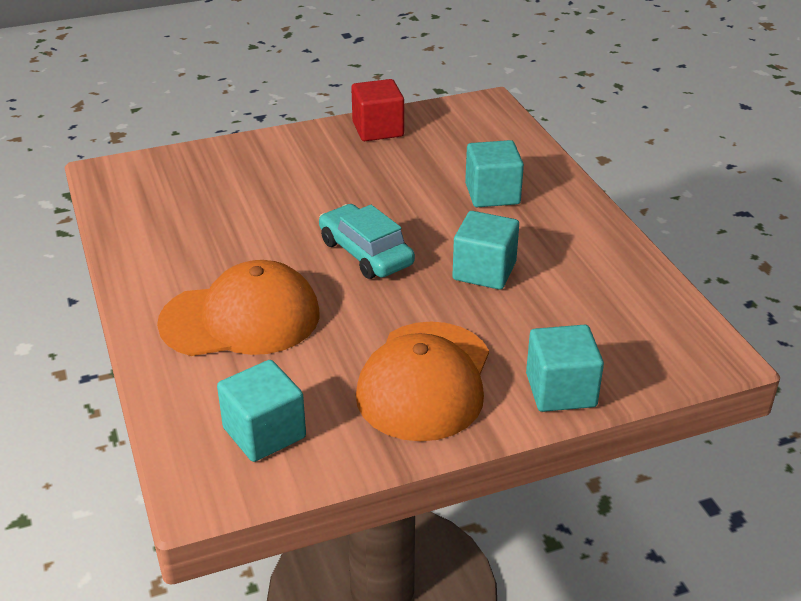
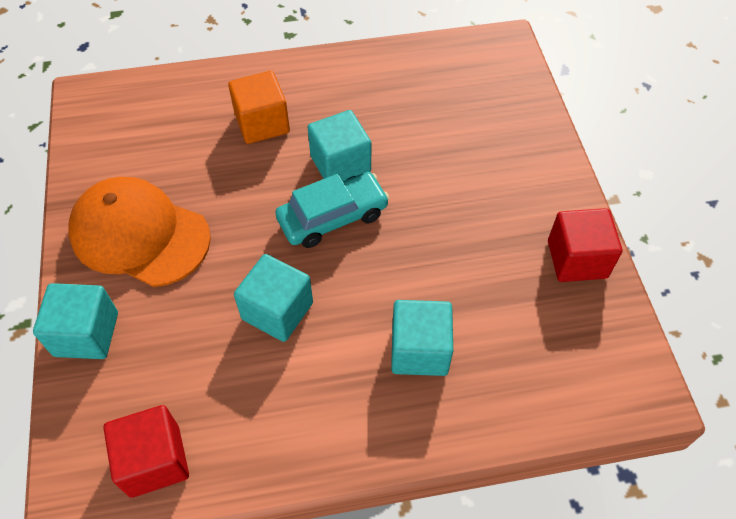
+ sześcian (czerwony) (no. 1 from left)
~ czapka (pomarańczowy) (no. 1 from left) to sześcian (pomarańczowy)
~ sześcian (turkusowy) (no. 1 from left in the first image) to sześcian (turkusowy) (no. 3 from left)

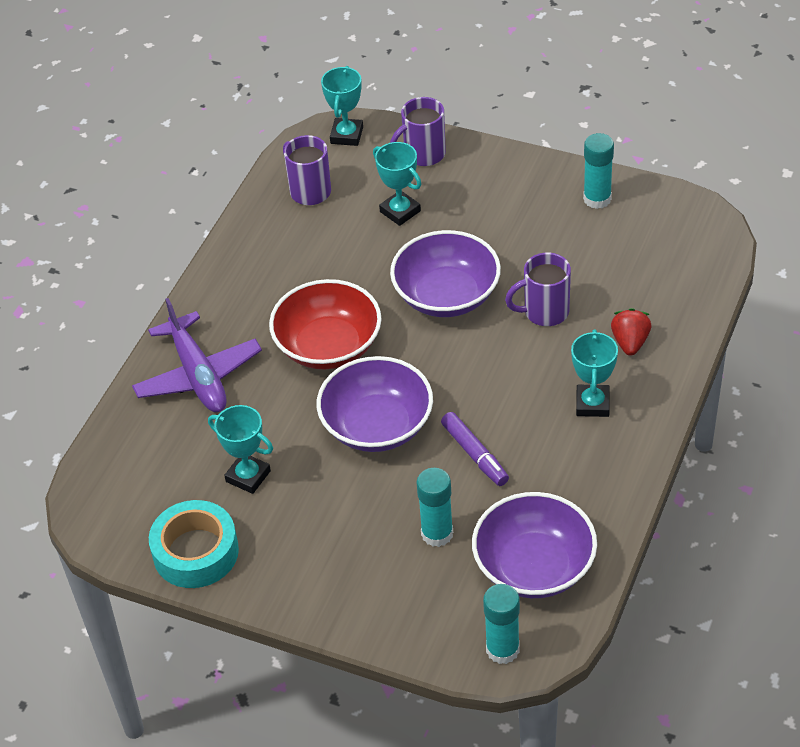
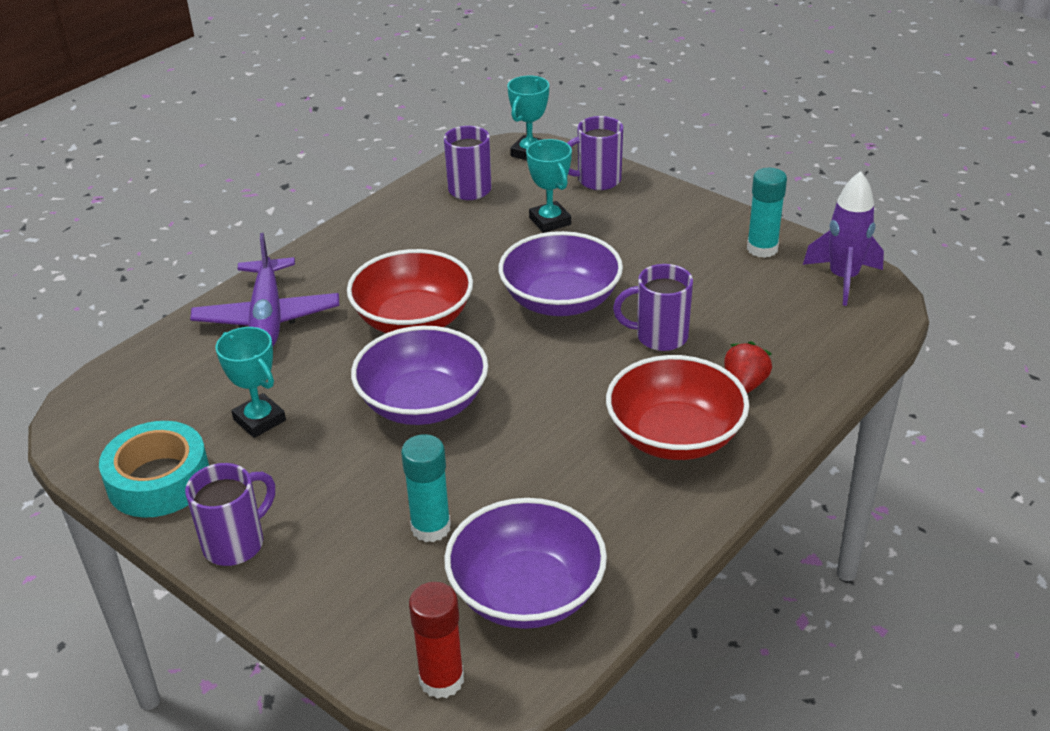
+ kubek (fioletowy) (no. 1 from left)
~ klej w sztyfcie (turkusowy) (no. 2 from left) to klej w sztyfcie (czerwony)
~ puchar (turkusowy) (no. 4 from left) to miska (czerwony) (no. 2 from left)
+ rakieta (fioletowy)
- flamaster (fioletowy)

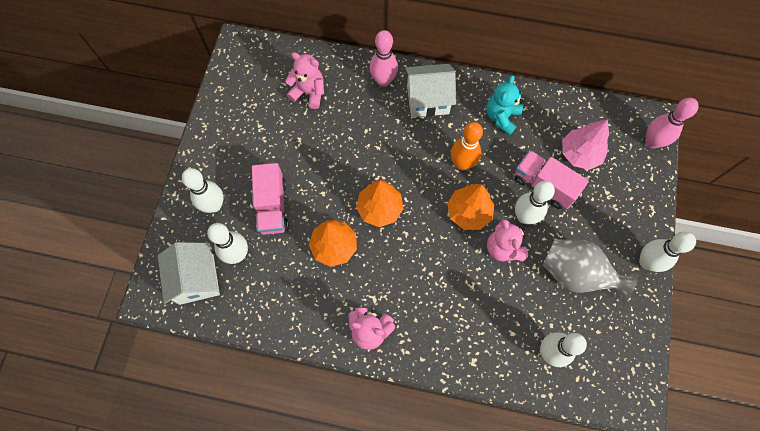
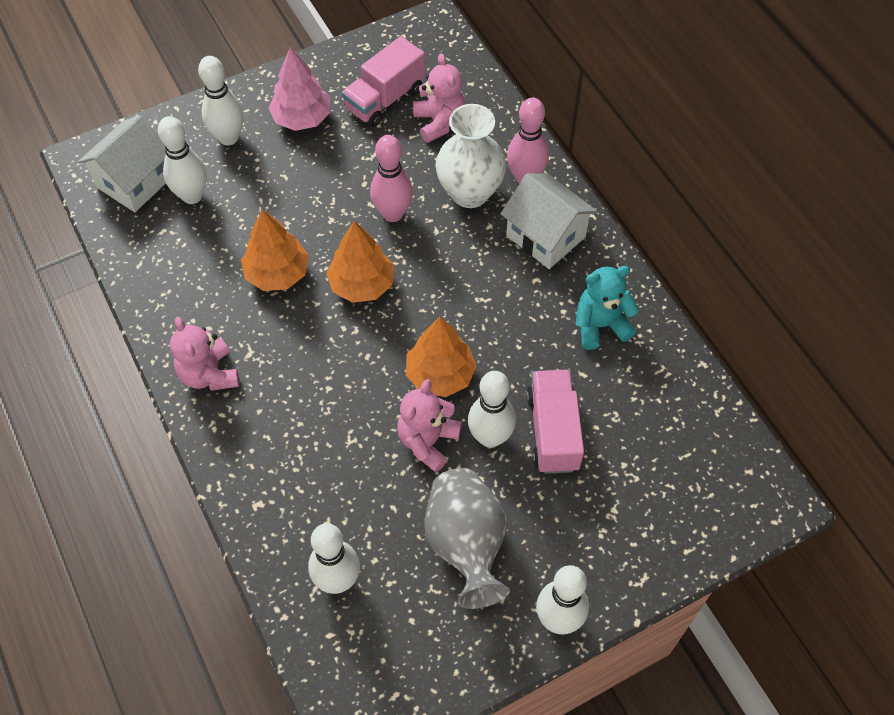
~ drzewko (różowy)
~ ciężarówka (różowy) (no. 1 from left)
~ kręgiel (różowy) (no. 2 from left in the first image) to kręgiel (różowy) (no. 1 from left)
+ wazon (biały)
- kręgiel (pomarańczowy)

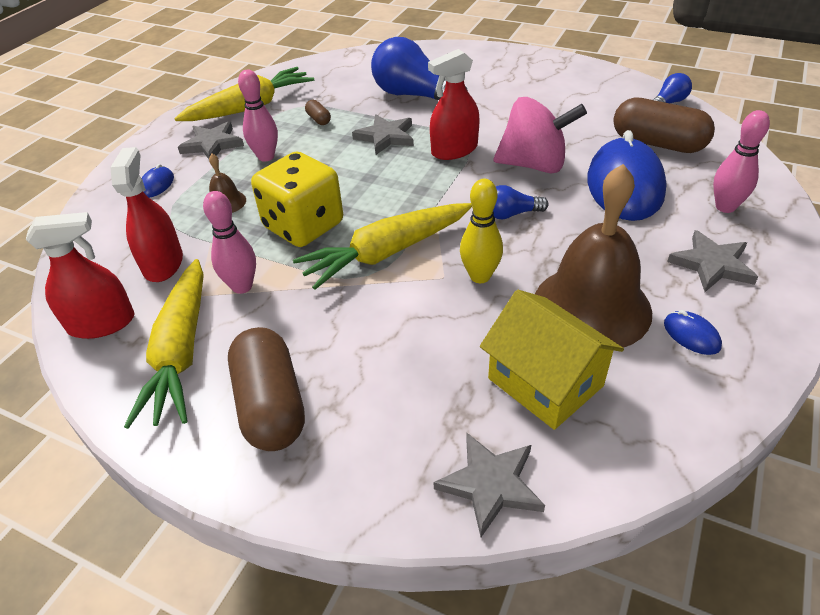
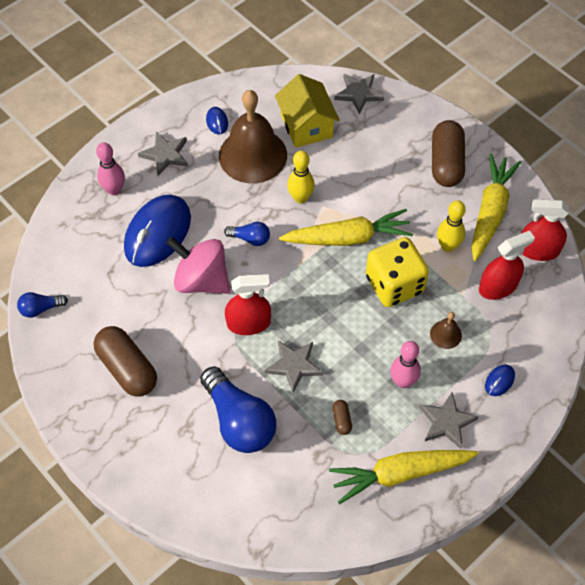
~ kapsułka (brązowy) (no. 3 from left in the first image) to kapsułka (brązowy) (no. 1 from left)
~ kręgiel (różowy) (no. 1 from left) to kręgiel (żółty) (no. 2 from left)
~ spryskiwacz (czerwony) (no. 2 from left) 135 degrees counterclockwise

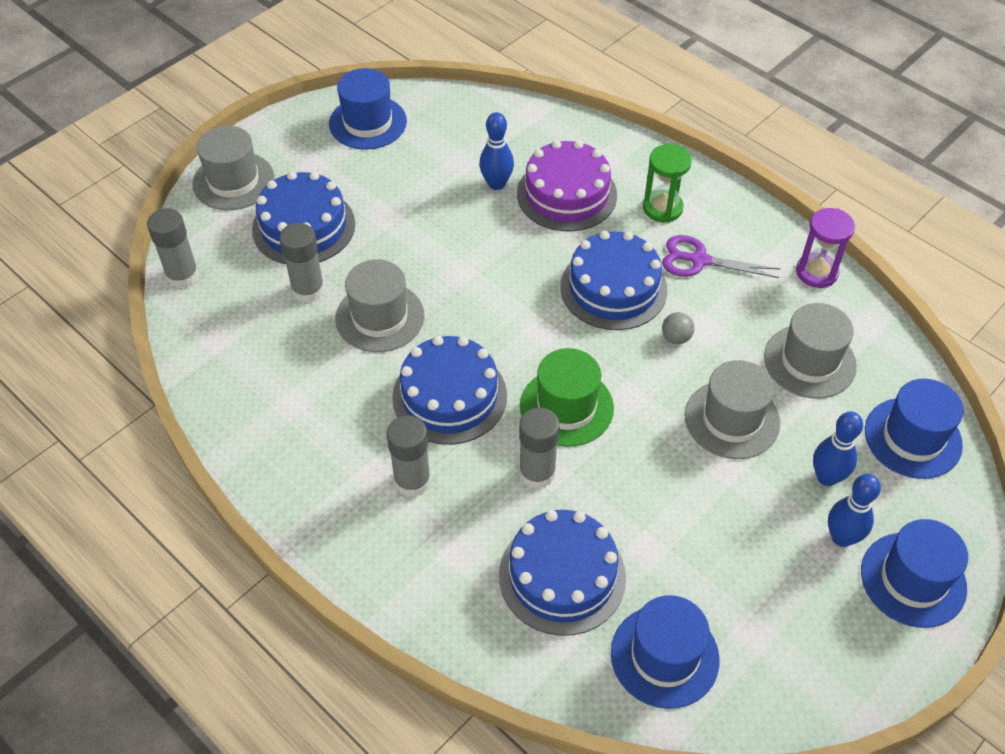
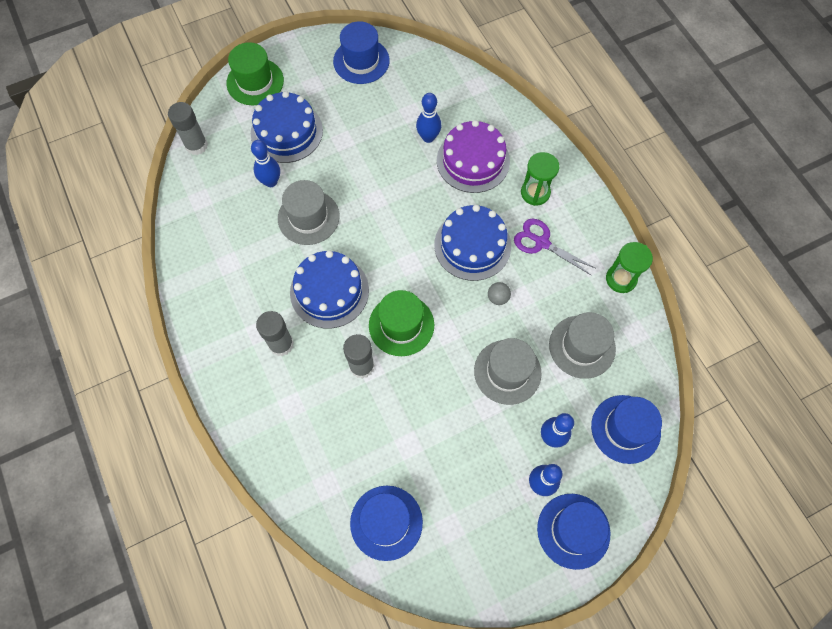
~ kapelusz (szary) (no. 1 from left) to kapelusz (zielony) (no. 1 from left)
~ klej w sztyfcie (szary) (no. 2 from left) to kręgiel (niebieski) (no. 1 from left)
~ klepsydra (fioletowy) to klepsydra (zielony) (no. 2 from left)
- tort (niebieski) (no. 3 from left)

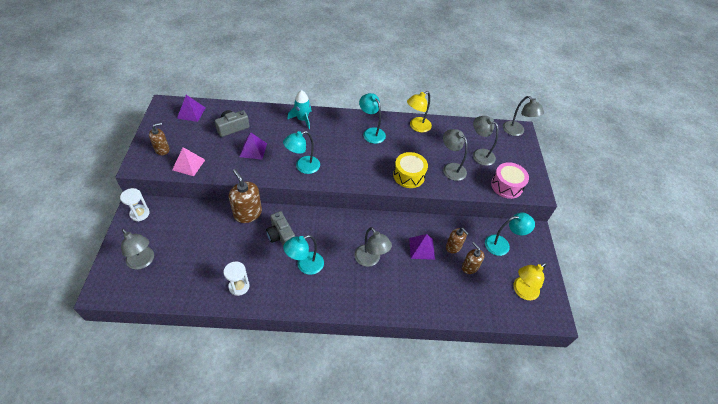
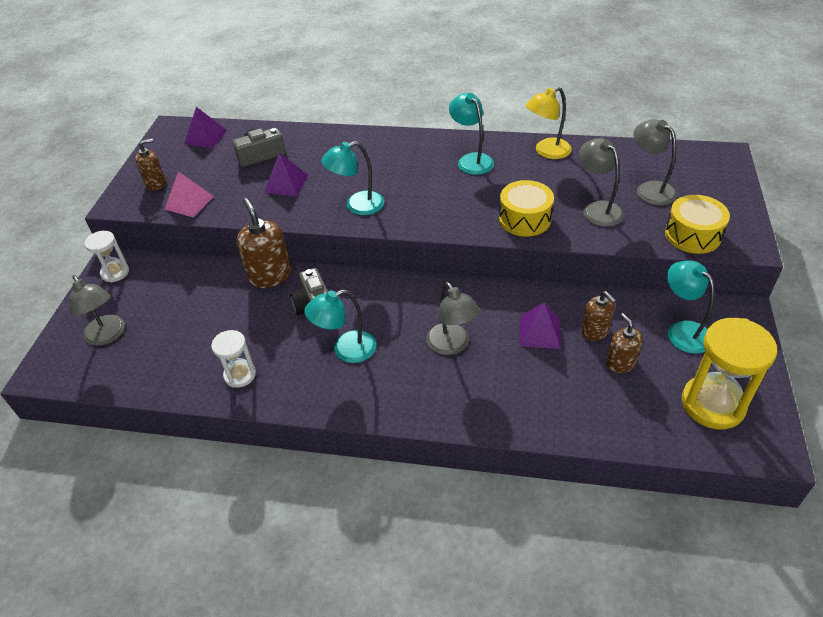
~ bęben (różowy) to bęben (żółty) (no. 2 from left)
~ lampka (turkusowy) (no. 4 from left) 120 degrees counterclockwise
~ lampka (żółty) (no. 2 from left) to klepsydra (żółty)
- rakieta (turkusowy)
- lampka (szary) (no. 5 from left)

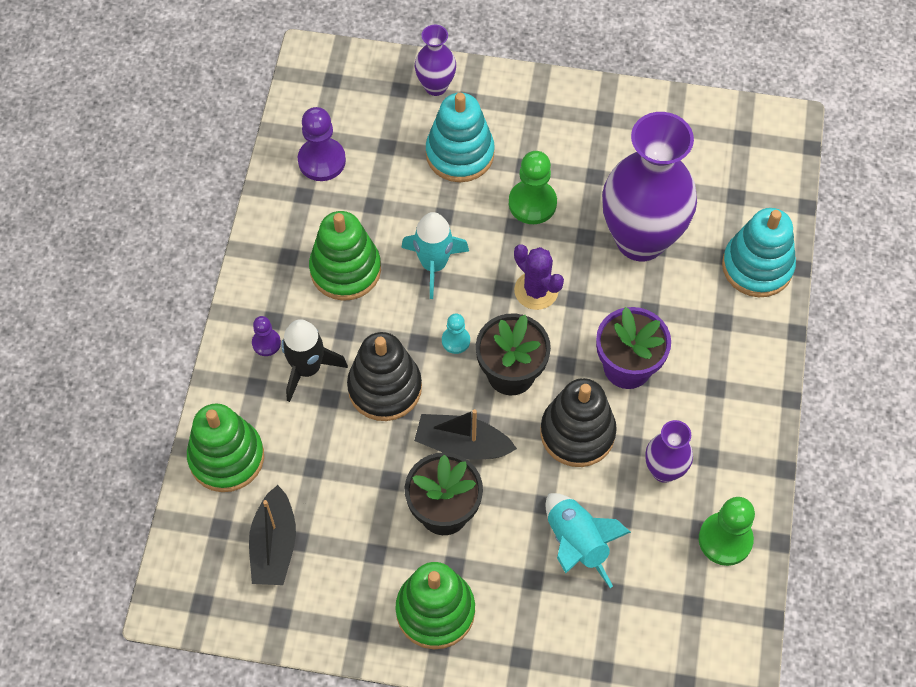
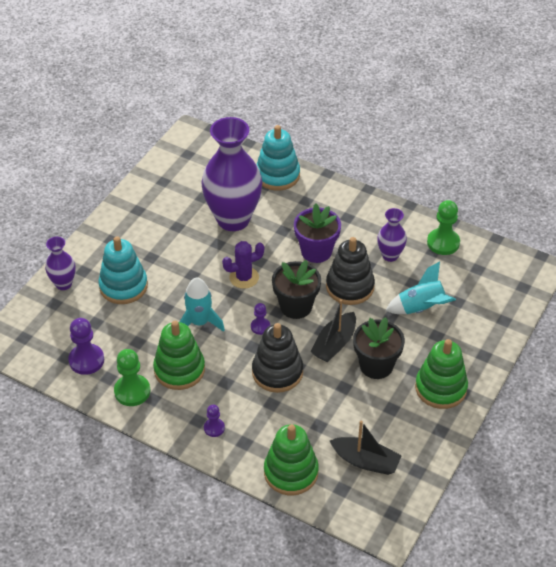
~ pionek (zielony) (no. 1 from left)
~ pionek (turkusowy) to pionek (fioletowy) (no. 3 from left)
- rakieta (czarny)

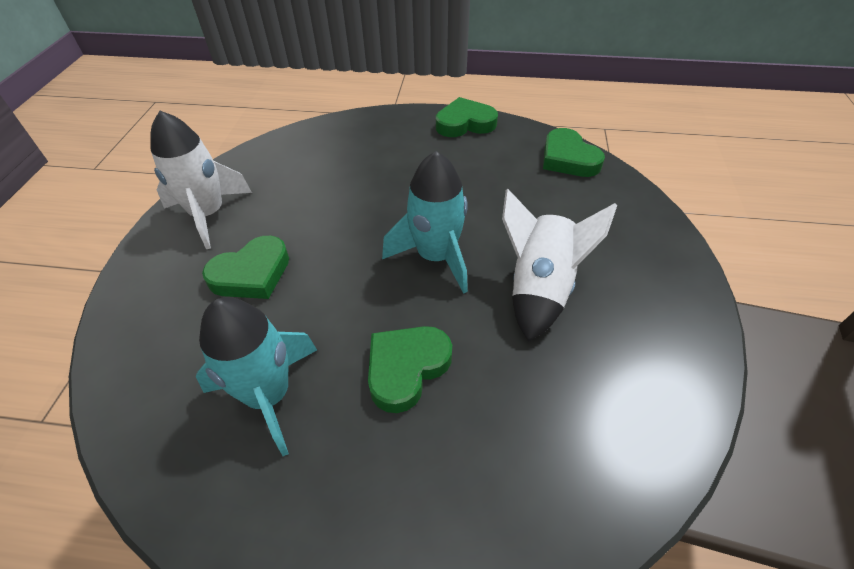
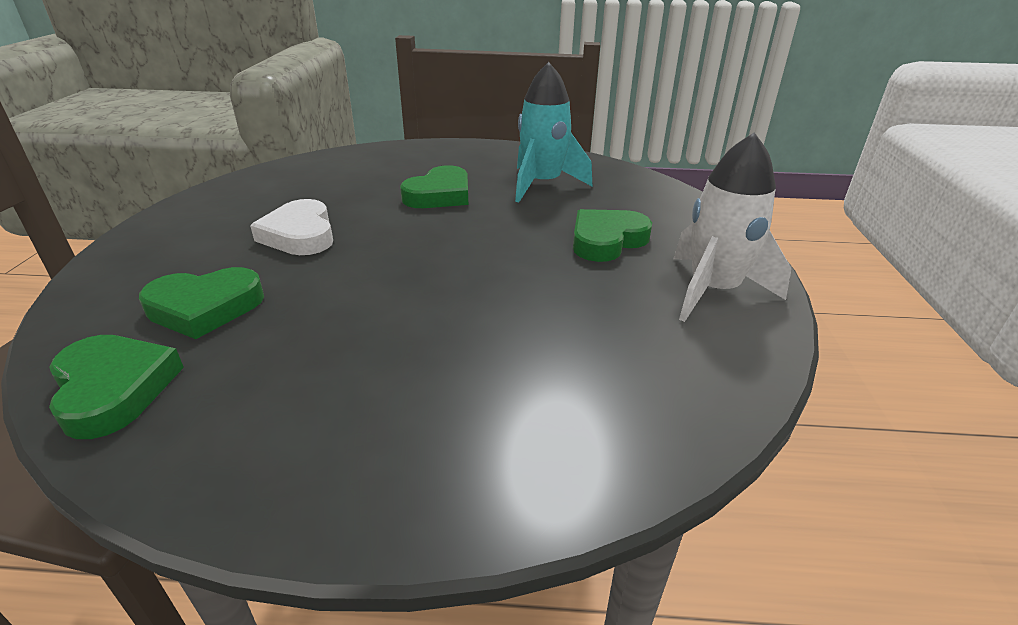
~ serce (zielony) (no. 3 from left in the first image) to serce (zielony) (no. 2 from left)
~ rakieta (biały) (no. 2 from left) to serce (biały)
- rakieta (turkusowy) (no. 2 from left)

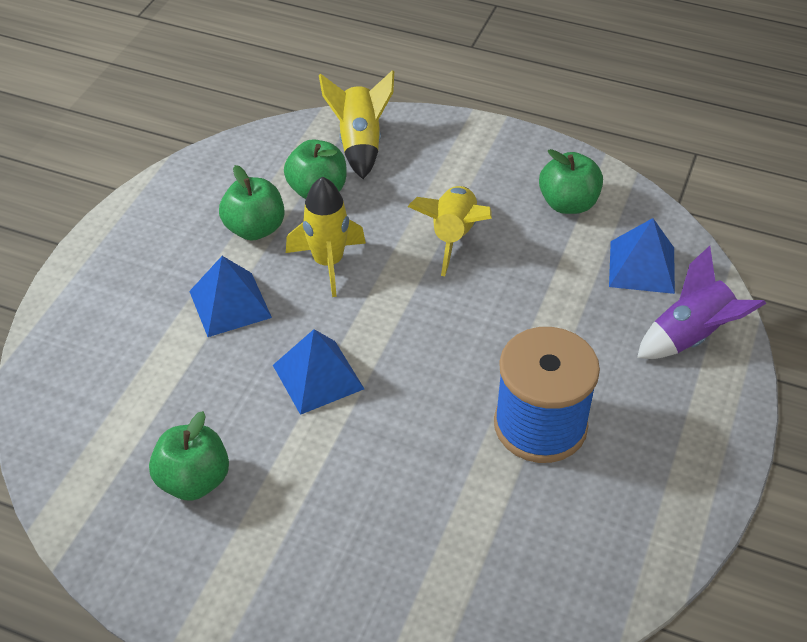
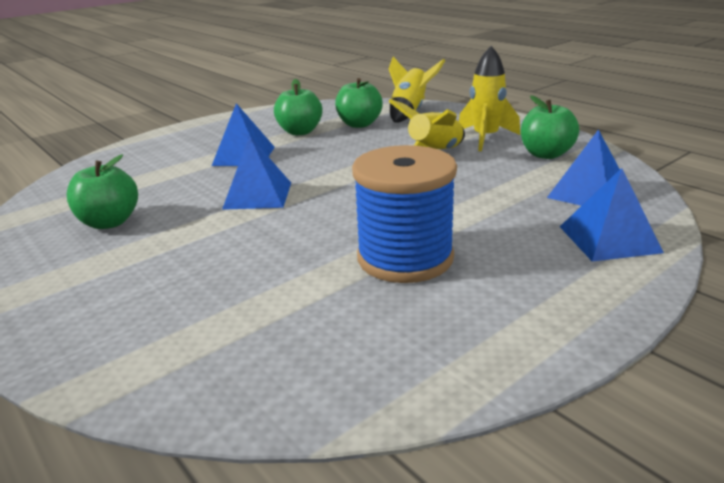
~ rakieta (żółty) (no. 1 from left in the first image) to rakieta (żółty) (no. 3 from left)
~ rakieta (fioletowy) to piramida (niebieski) (no. 4 from left)

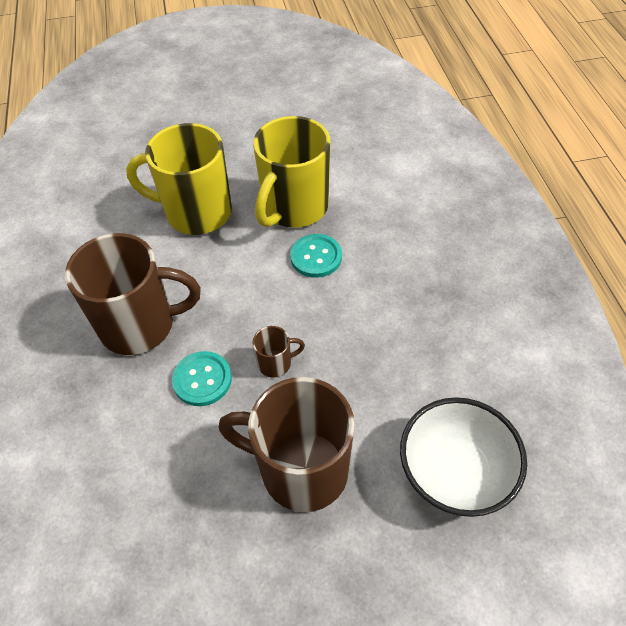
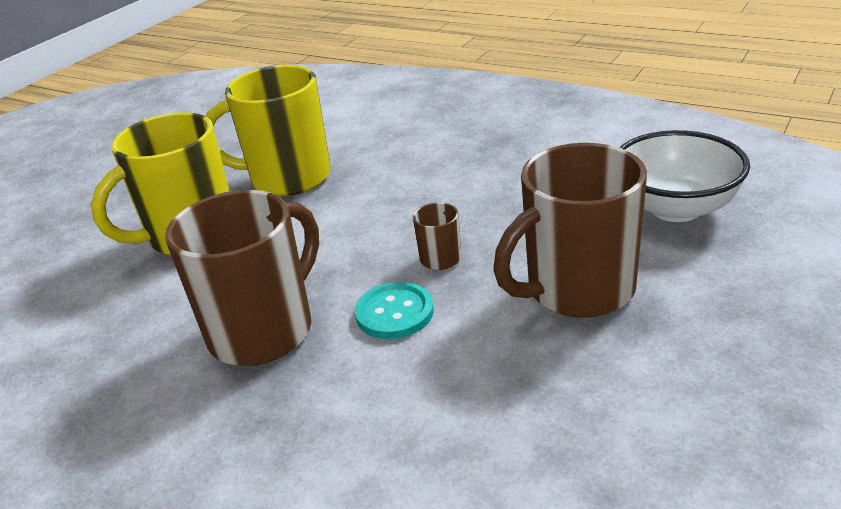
~ kubek (żółty) (no. 2 from left) 105 degrees clockwise
- guzik (turkusowy) (no. 2 from left)

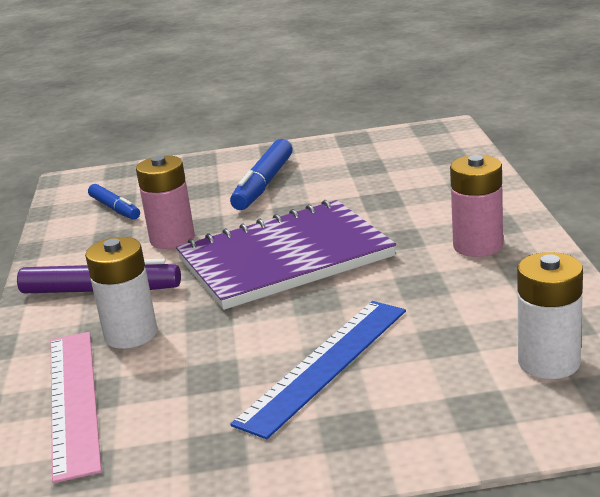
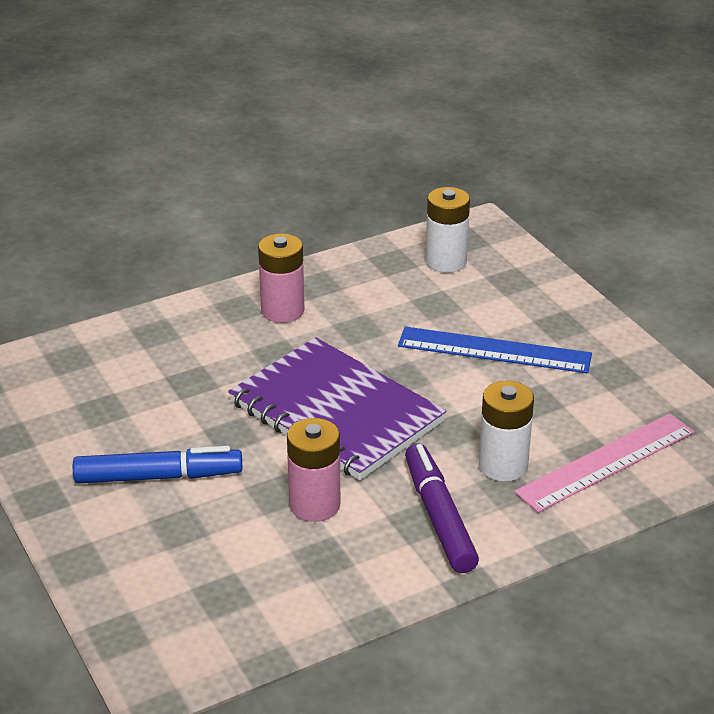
- flamaster (niebieski) (no. 1 from left)

